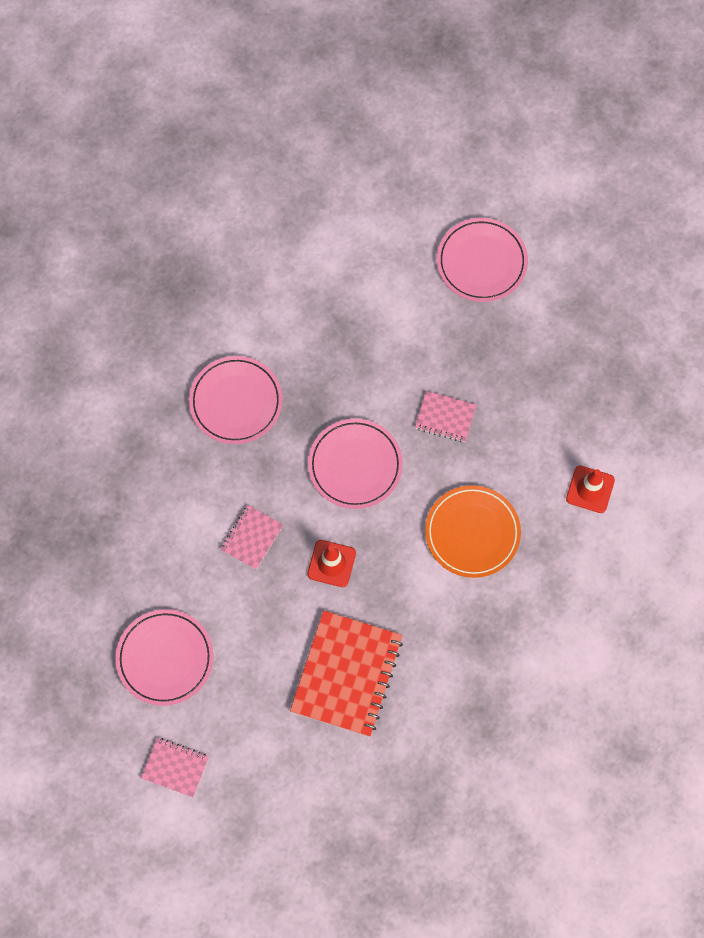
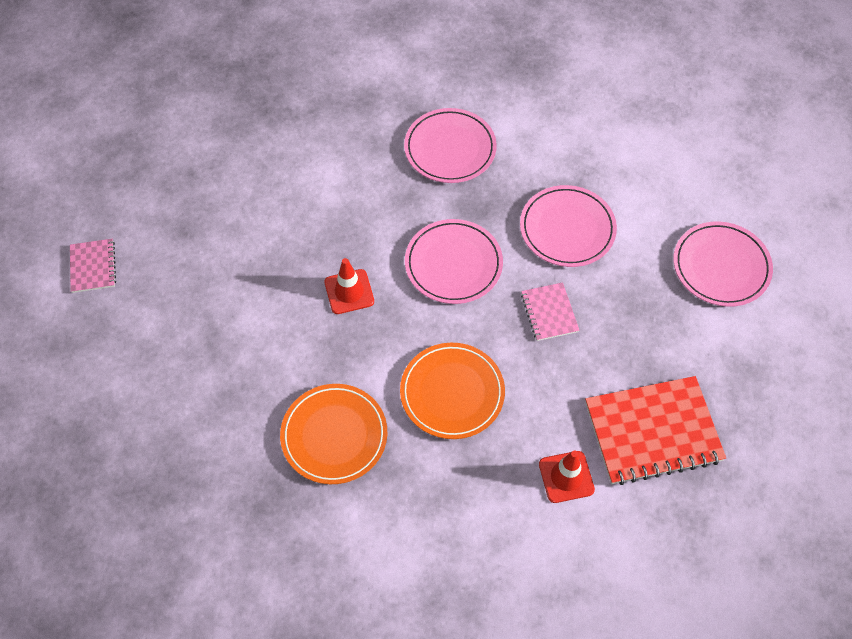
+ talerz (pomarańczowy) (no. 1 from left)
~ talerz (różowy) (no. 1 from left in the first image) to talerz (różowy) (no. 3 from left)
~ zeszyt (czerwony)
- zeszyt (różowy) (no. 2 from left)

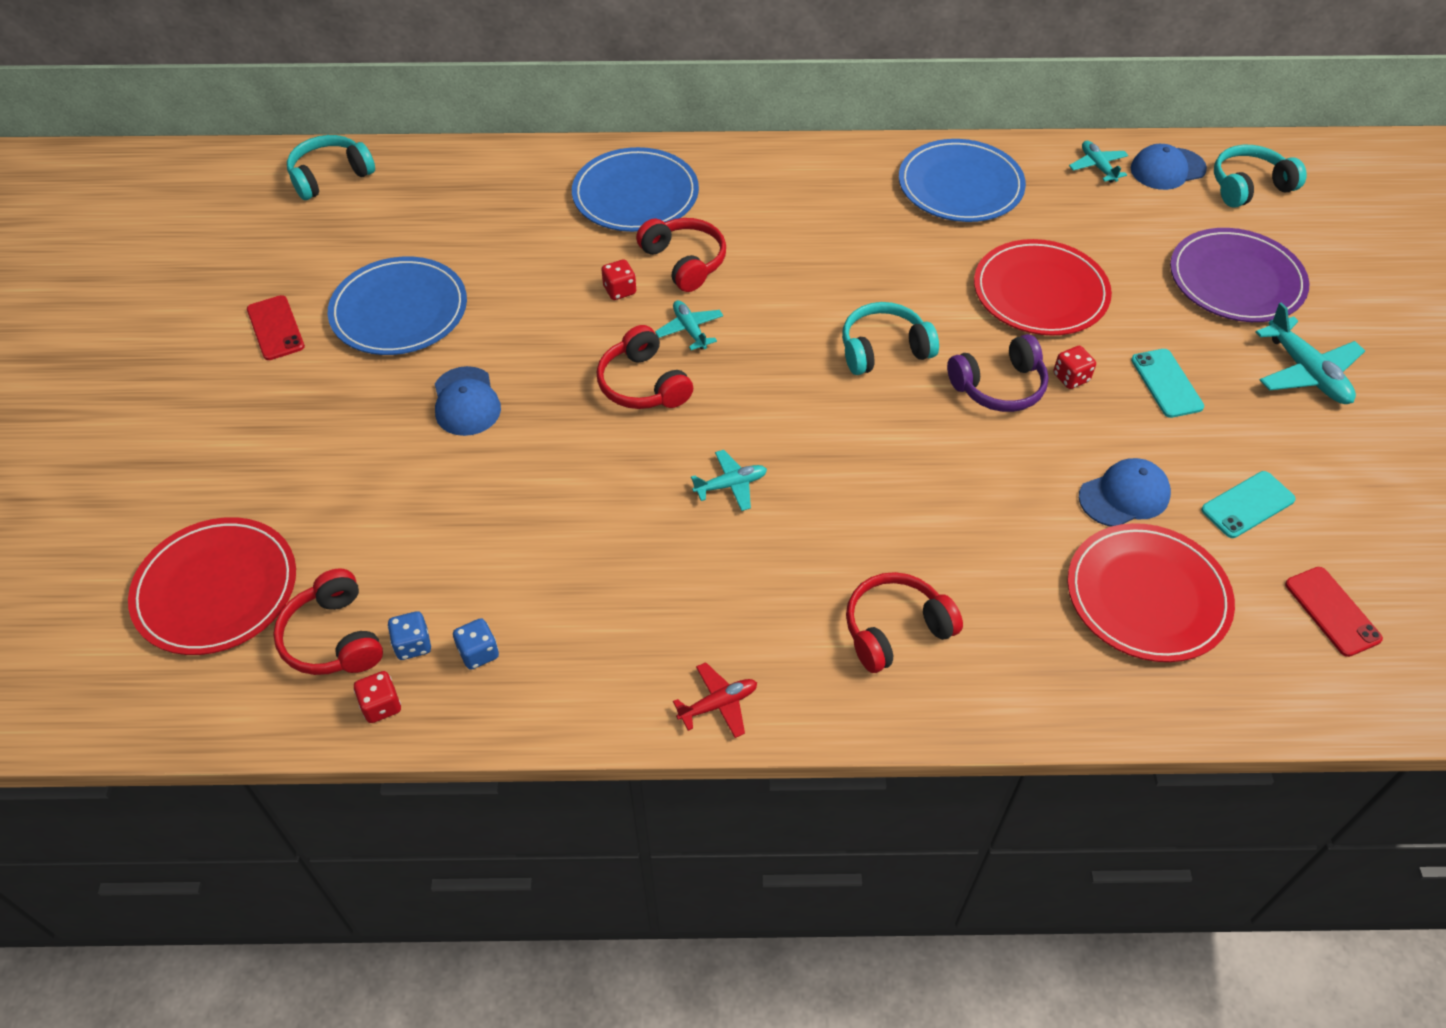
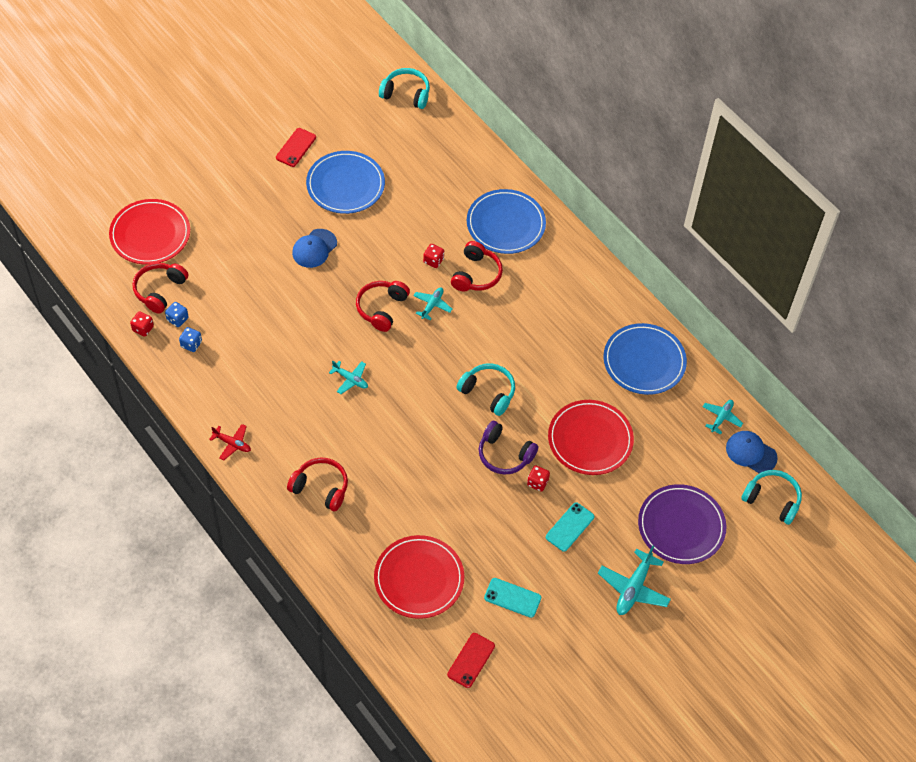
- czapka (niebieski) (no. 2 from left)

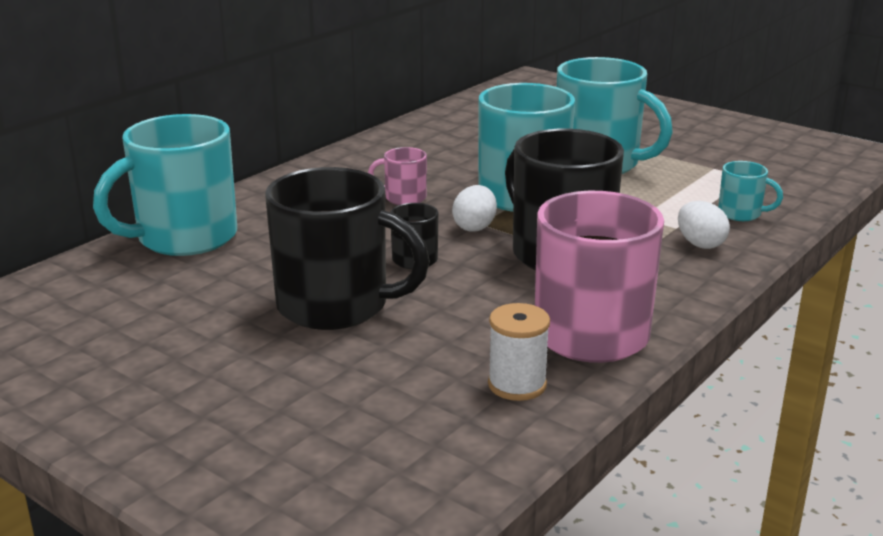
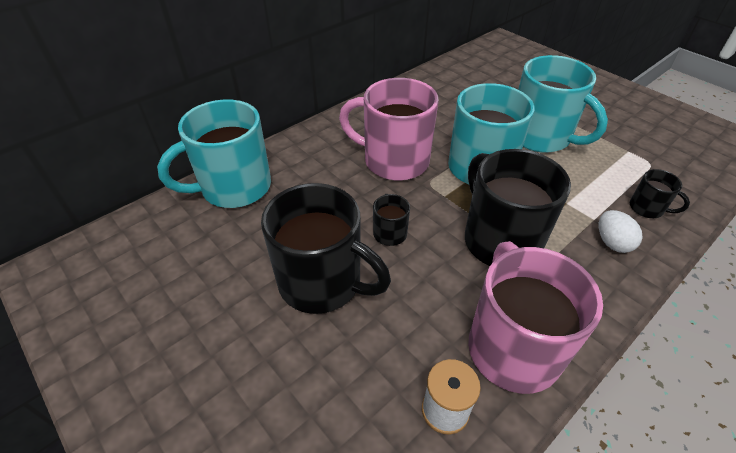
~ kubek (różowy) (no. 1 from left) x2.21
~ kubek (turkusowy) (no. 4 from left) to kubek (czarny) (no. 4 from left)
- jajko (biały) (no. 1 from left)

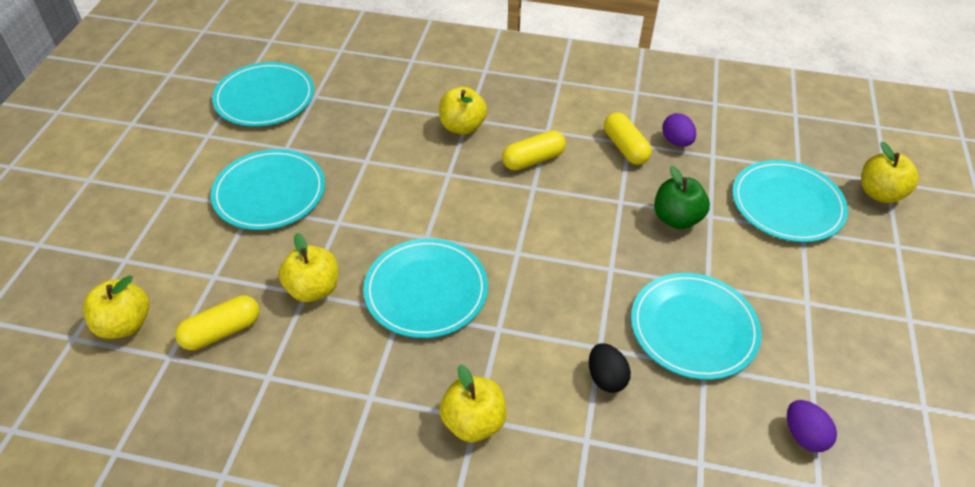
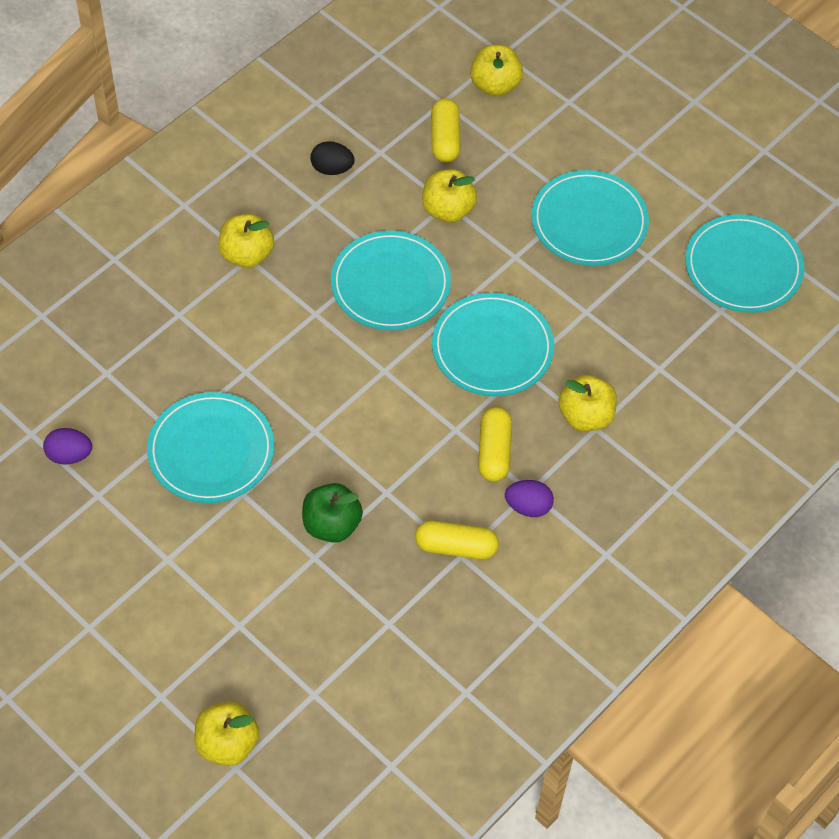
~ jajko (czarny)
~ talerz (turkusowy) (no. 5 from left in the first image) to talerz (turkusowy) (no. 3 from left)
~ jajko (fioletowy) (no. 1 from left in the first image) to jajko (fioletowy) (no. 2 from left)

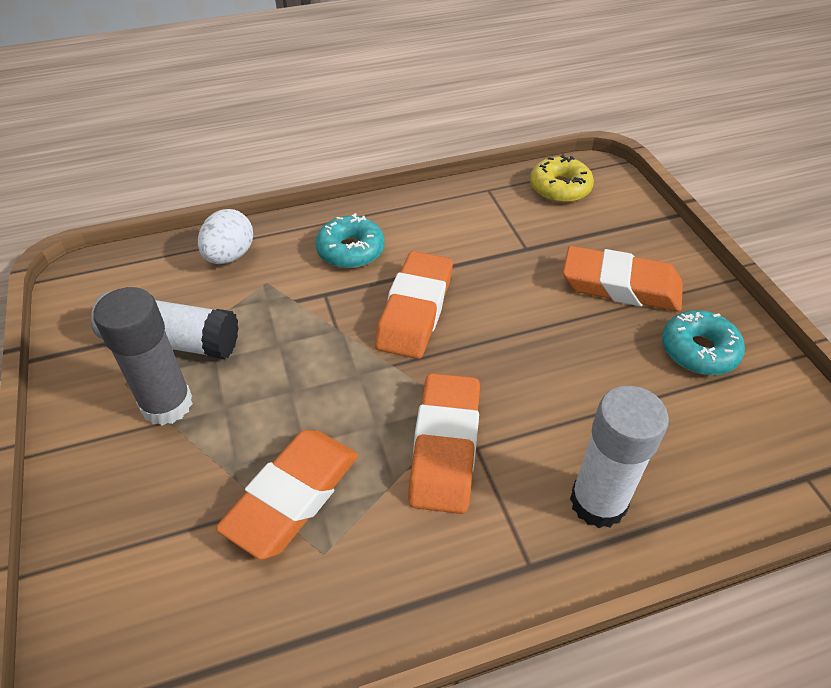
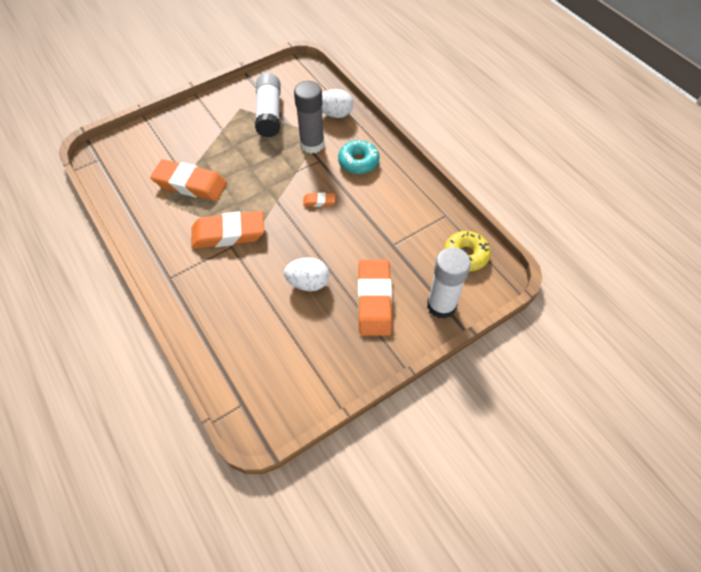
+ jajko (biały) (no. 1 from left)
~ klej w sztyfcie (szary)
~ gumka do mazania (pomarańczowy) (no. 2 from left in the first image) x0.45
~ klej w sztyfcie (biały) (no. 2 from left)
- donut (turkusowy) (no. 2 from left)

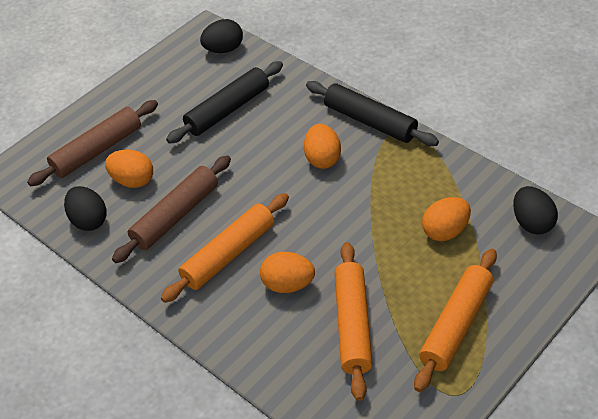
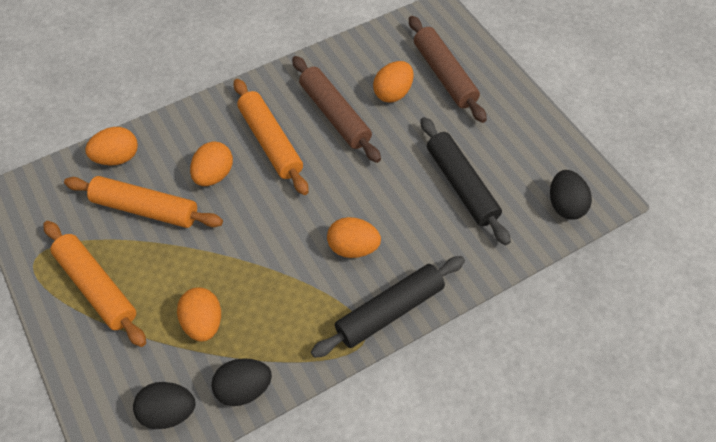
+ jajko (pomarańczowy) (no. 1 from left)
~ jajko (czarny) (no. 1 from left in the first image) to jajko (czarny) (no. 2 from left)

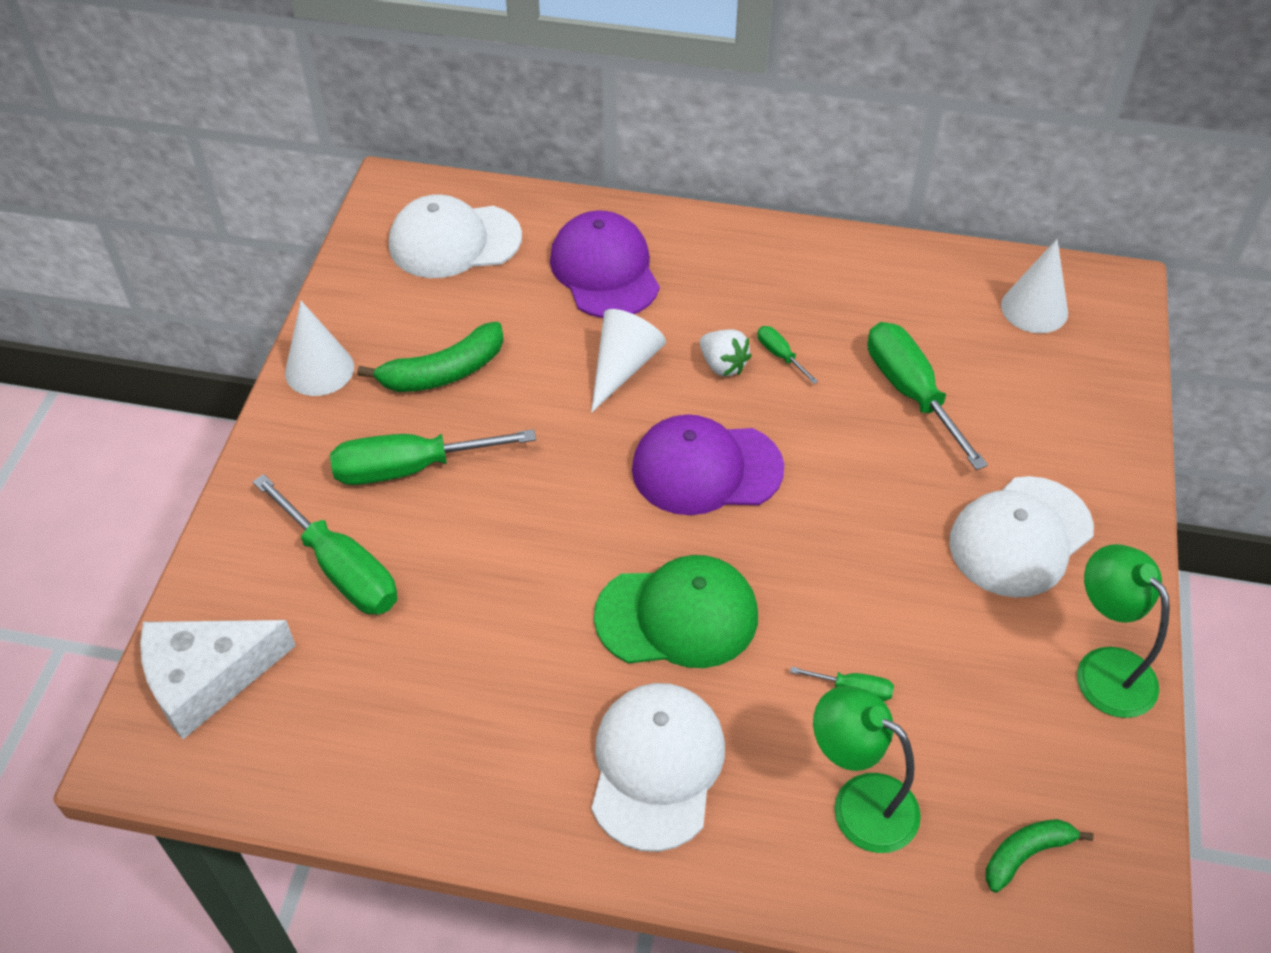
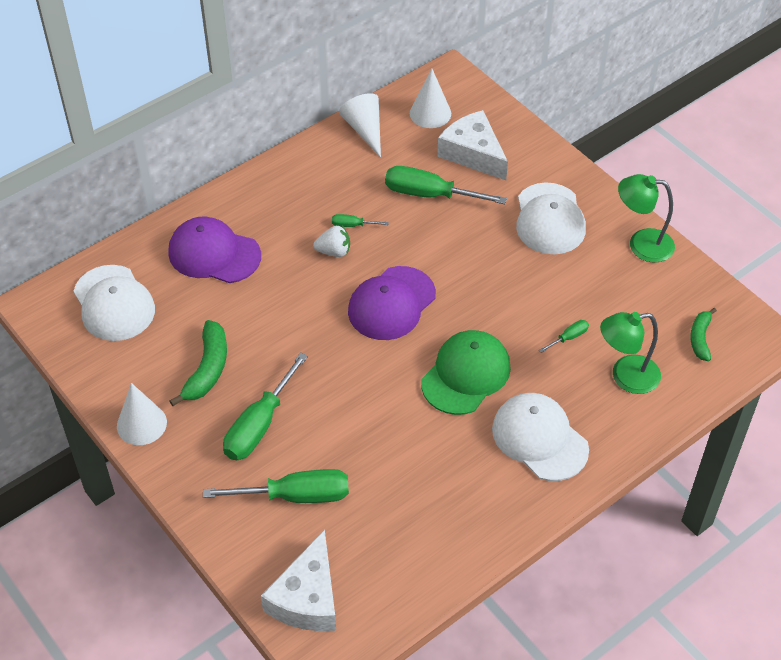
~ czapka (biały) (no. 1 from left) 60 degrees counterclockwise
~ stożek (biały) (no. 2 from left)
+ ser (biały) (no. 2 from left)

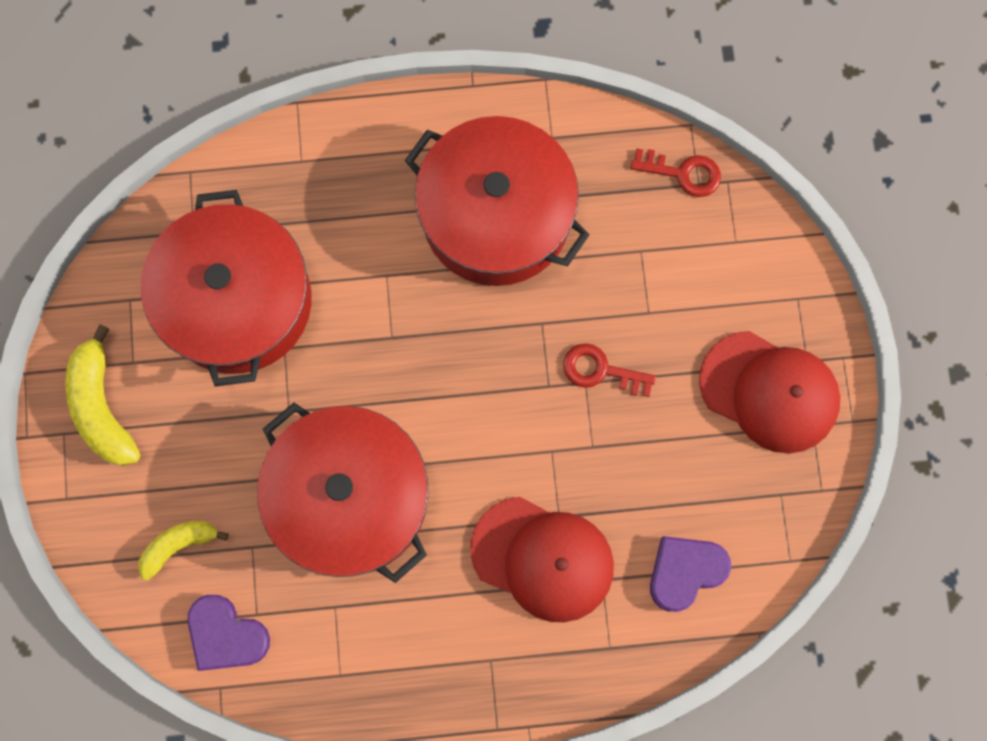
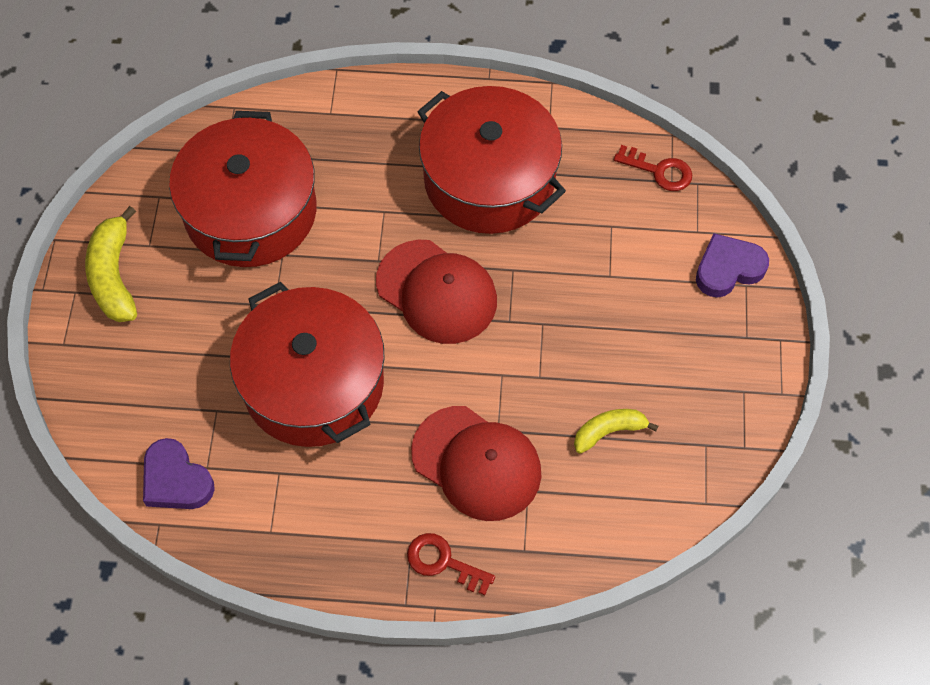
~ czapka (czerwony) (no. 2 from left in the first image) to czapka (czerwony) (no. 1 from left)
~ klucz (czerwony) (no. 1 from left)
~ banan (żółty) (no. 2 from left)
~ serce (fioletowy) (no. 2 from left)

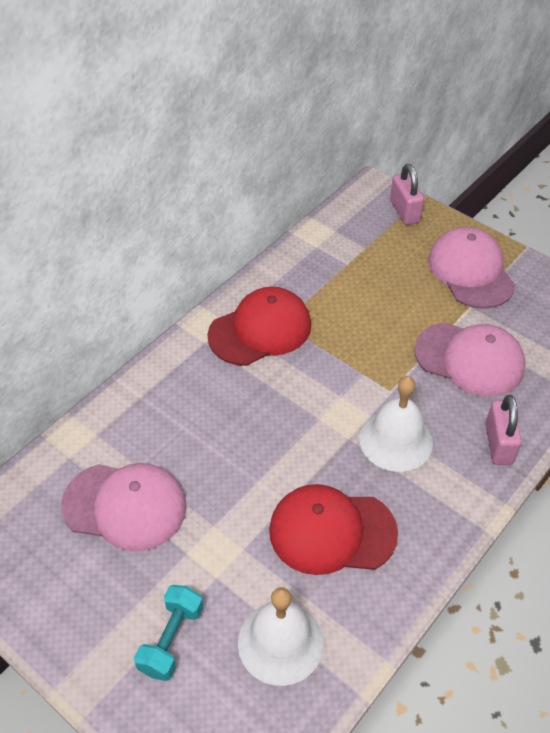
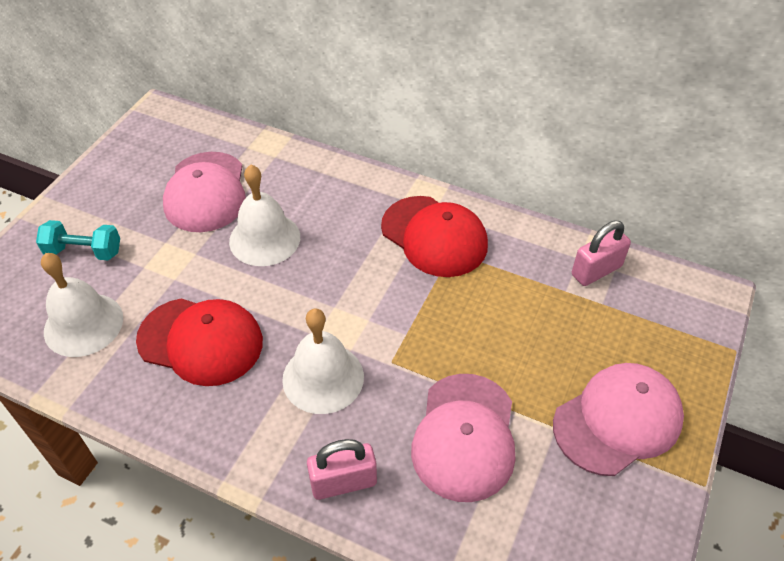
~ czapka (czerwony) (no. 2 from left in the first image) 120 degrees clockwise
+ dzwonek (biały) (no. 2 from left)
~ kłódka (różowy) (no. 1 from left in the first image) to kłódka (różowy) (no. 2 from left)

